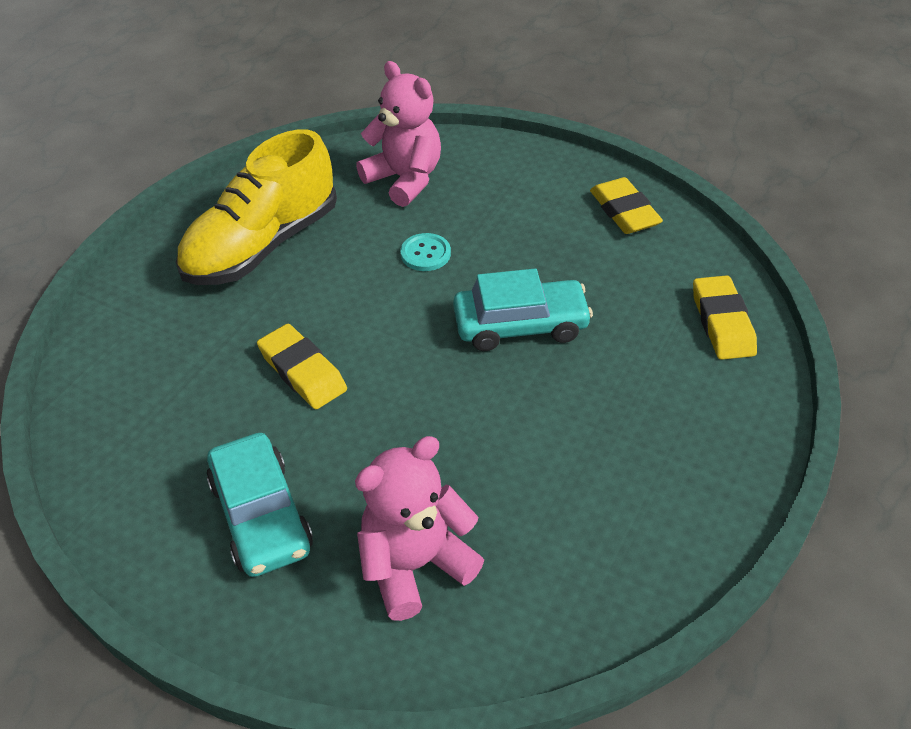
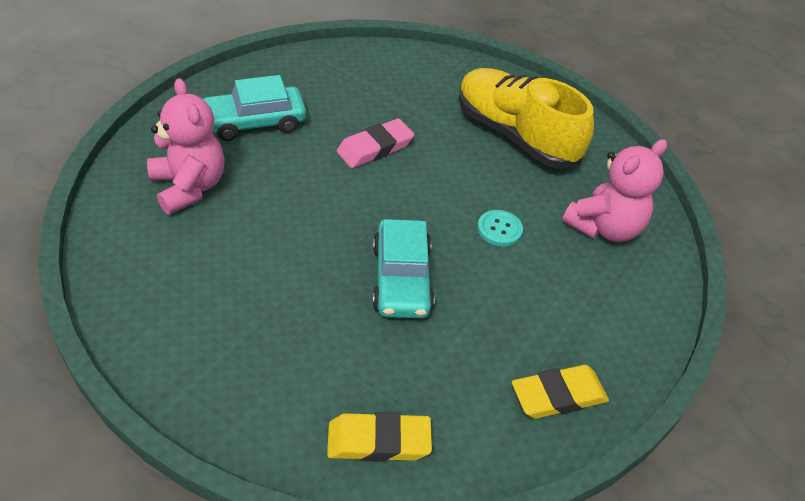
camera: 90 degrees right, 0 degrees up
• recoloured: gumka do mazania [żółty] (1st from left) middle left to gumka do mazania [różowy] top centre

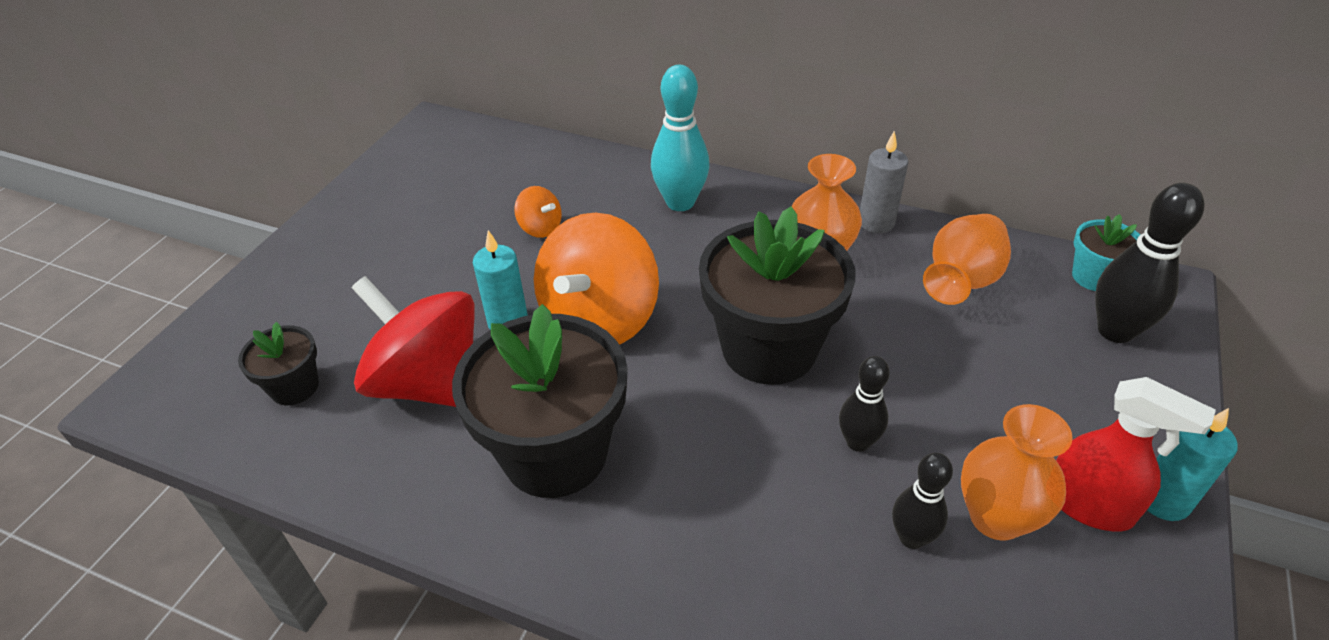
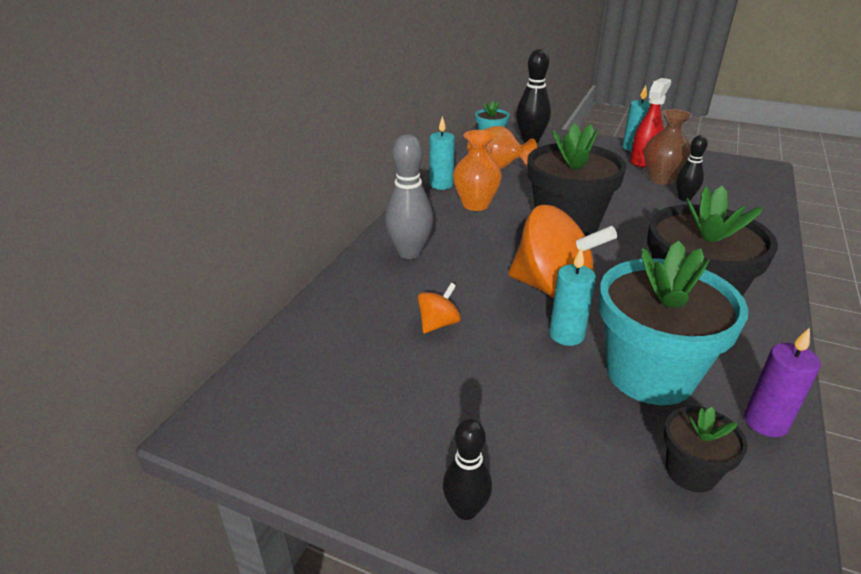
camera: 90 degrees left, 10 degrees down
• recoloured: kręgiel [turkusowy] top centre to kręgiel [szary] centre
• recoloured: świeca [szary] top centre to świeca [turkusowy] (1st from left) top centre
• moved: kręgiel [czarny] (1st from left) centre to bottom centre
• replaced: bączek [czerwony] middle left to doniczka [turkusowy] (2nd from left) middle right
• recoloured: wazon [pomarańczowy] (3rd from left) bottom right to wazon [brązowy] top right
• added: świeca [fioletowy] middle right

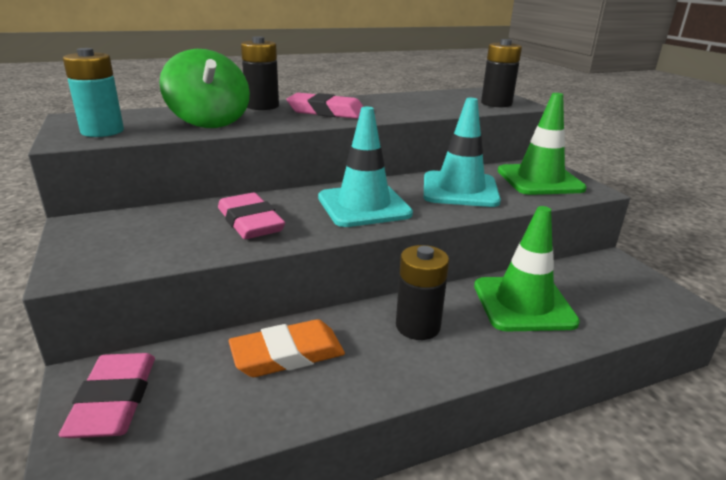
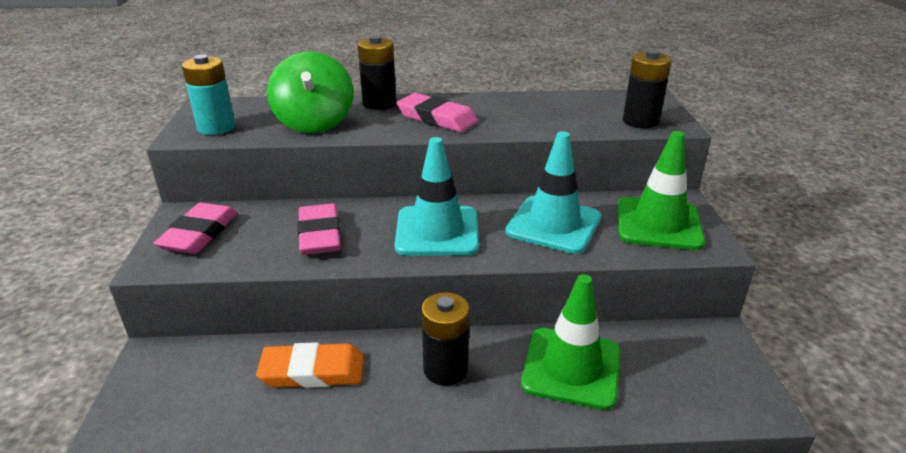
camera: 20 degrees right, 5 degrees up
• moved: gumka do mazania [różowy] (1st from left) bottom left to middle left

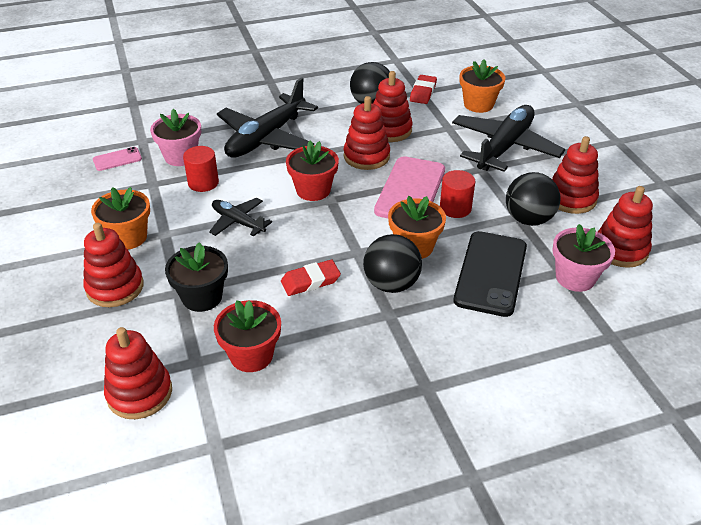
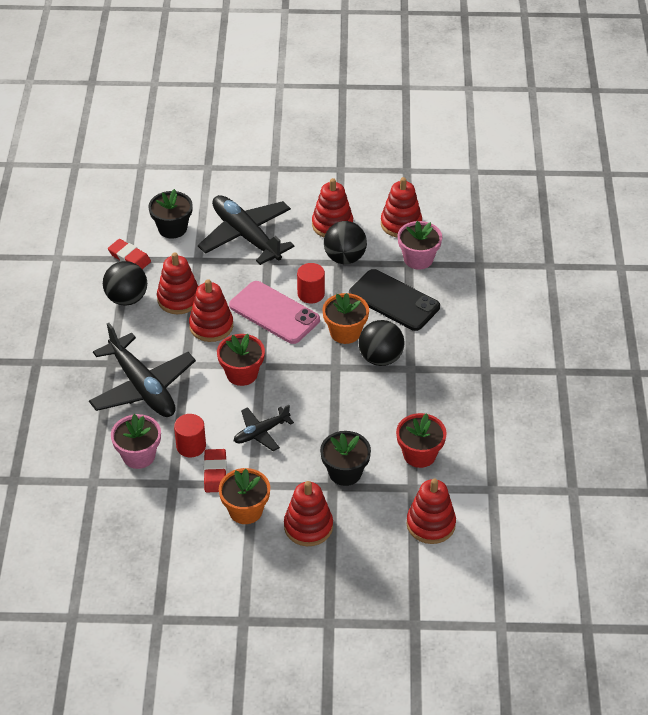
camera: 70 degrees left, 5 degrees up
• recoloured: doniczka [pomarańczowy] (3rd from left) top right to doniczka [czarny] (1st from left) top left
• moved: gumka do mazania [czerwony] (1st from left in the first image) centre to gumka do mazania [czerwony] (2nd from left) middle left
• removed: telefon [różowy] (1st from left) top left

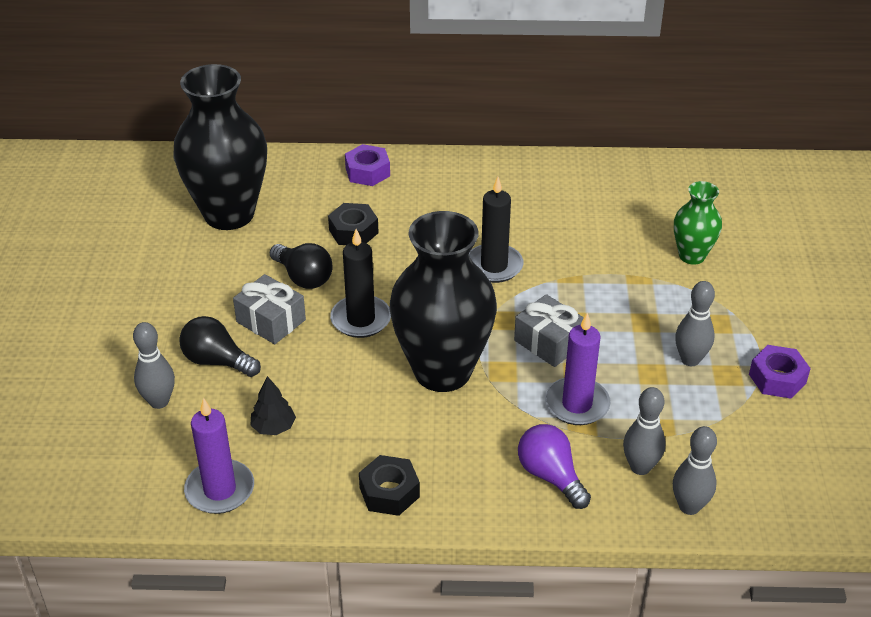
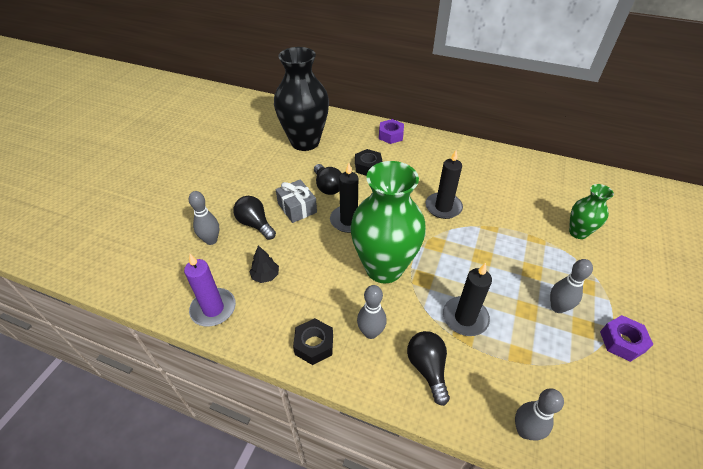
camera: 20 degrees right, 5 degrees up
• recoloured: wazon [czarny] (2nd from left) centre to wazon [zielony] (1st from left) centre
• moved: kręgiel [szary] (2nd from left) bottom right to centre
• recoloured: żarówka [fioletowy] bottom centre to żarówka [czarny] (3rd from left) bottom centre
• recoloured: świeca [fioletowy] (2nd from left) centre to świeca [czarny] (3rd from left) centre
• removed: prezent [szary] (2nd from left) centre

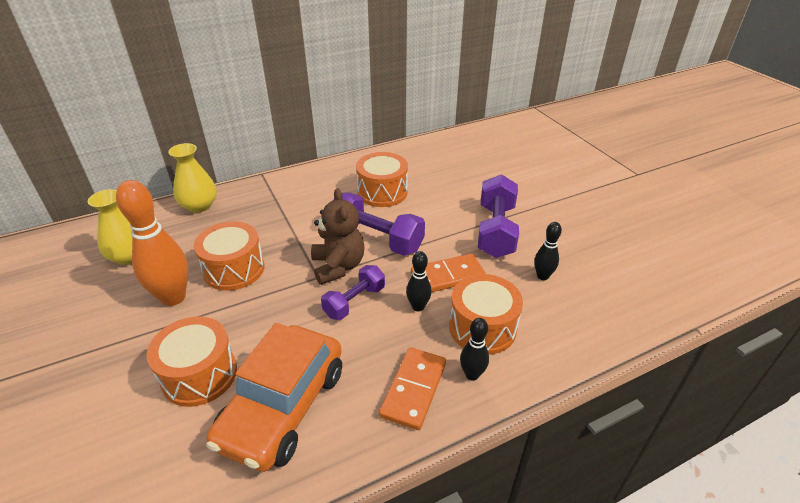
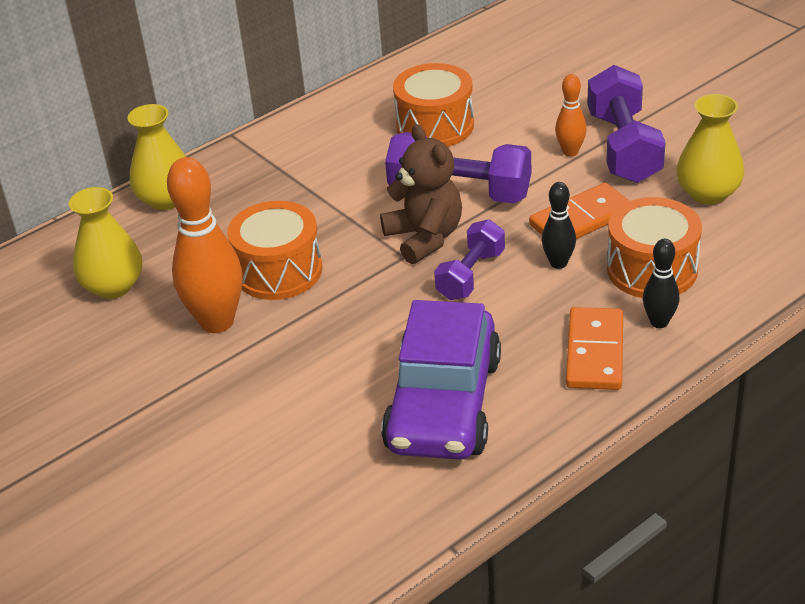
camera: 10 degrees left, 0 degrees up
• recoloured: samochód [pomarańczowy] bottom centre to samochód [fioletowy] centre
• added: kręgiel [pomarańczowy] (2nd from left) top right
• replaced: kręgiel [czarny] (3rd from left) middle right to wazon [żółty] (3rd from left) top right
• removed: bęben [pomarańczowy] (1st from left) bottom left

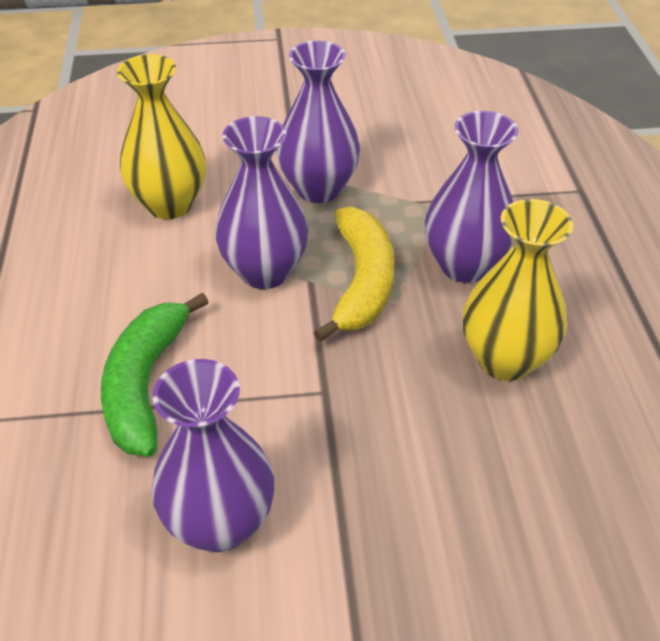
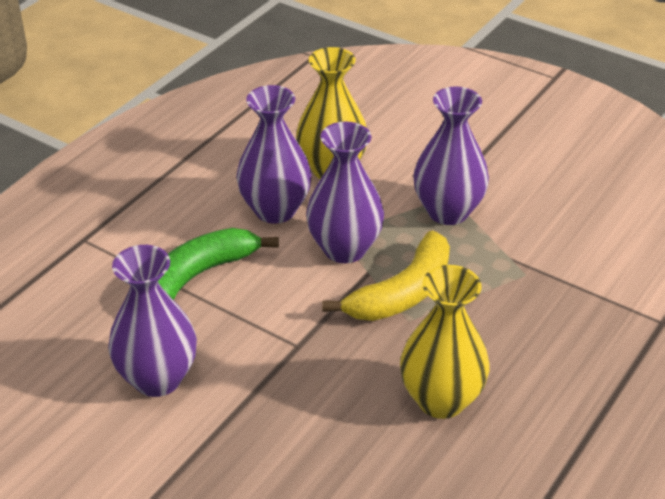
camera: 40 degrees right, 5 degrees down
• moved: wazon [fioletowy] (4th from left in the first image) top right to wazon [fioletowy] (2nd from left) top centre

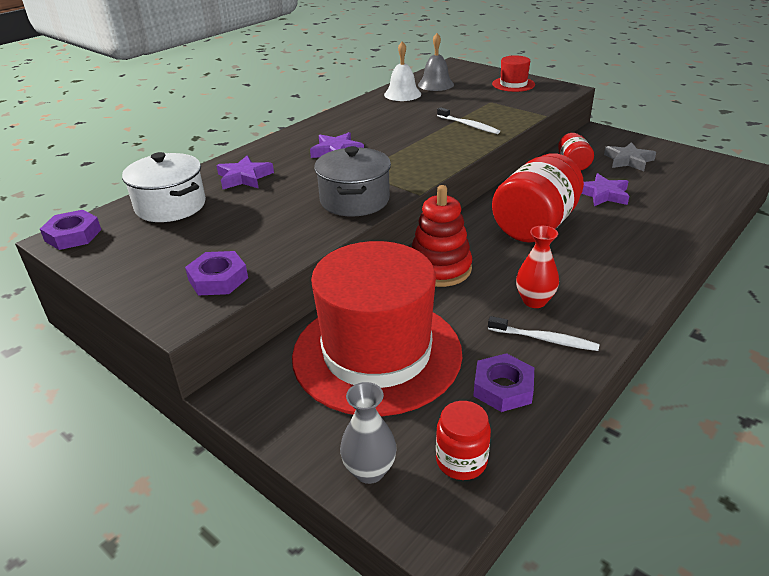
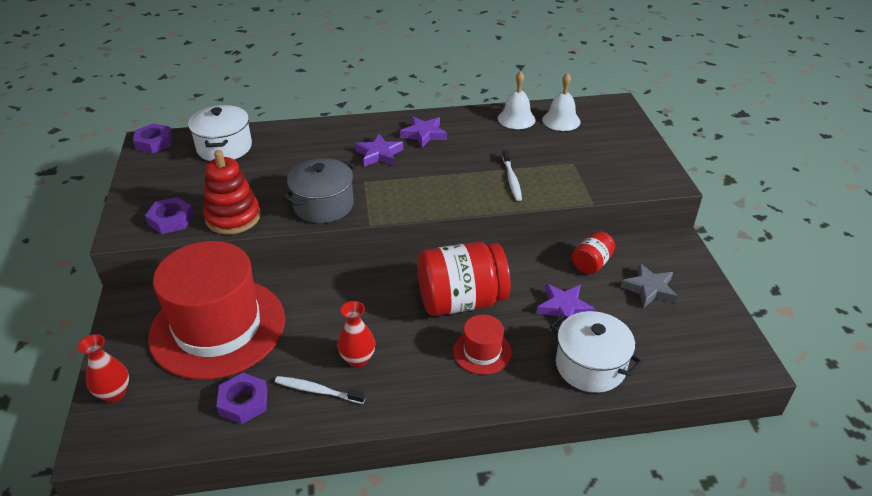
camera: 40 degrees right, 5 degrees up
• recoloured: wazon [szary] bottom centre to wazon [czerwony] (1st from left) bottom left
• moved: zabawka nakładanka [czerwony] centre to middle left
• turned: szczoteczka do zębów [biały] (2nd from left in the first image) middle right = bottom centre 135 degrees clockwise
• moved: gwiazda [fioletowy] (1st from left in the first image) top left to gwiazda [fioletowy] (2nd from left) top centre
• moved: kapelusz [czerwony] (2nd from left) top right to bottom centre
• recoloured: dzwonek [szary] top centre to dzwonek [biały] (2nd from left) top centre
• added: garnek [biały] (2nd from left) bottom right
• removed: słoik [czerwony] (1st from left) bottom centre

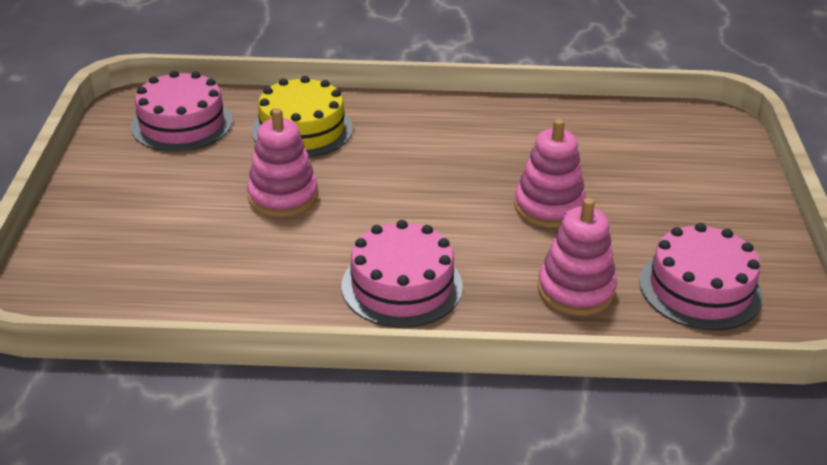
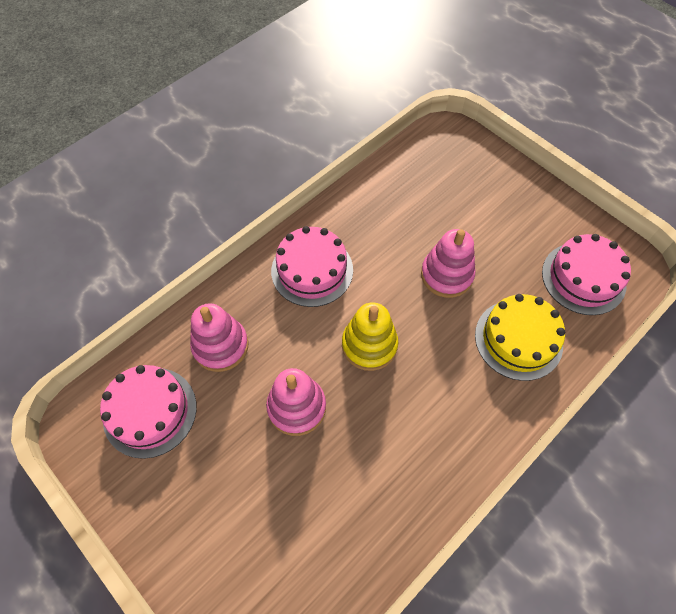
camera: 135 degrees right, 25 degrees up
• added: zabawka nakładanka [żółty] centre

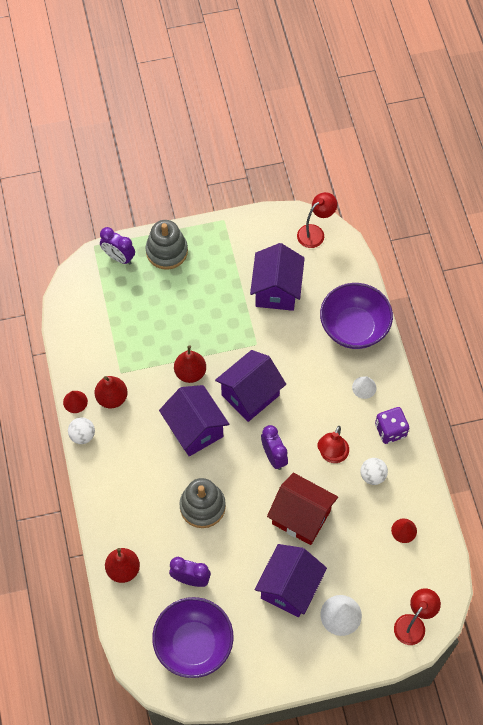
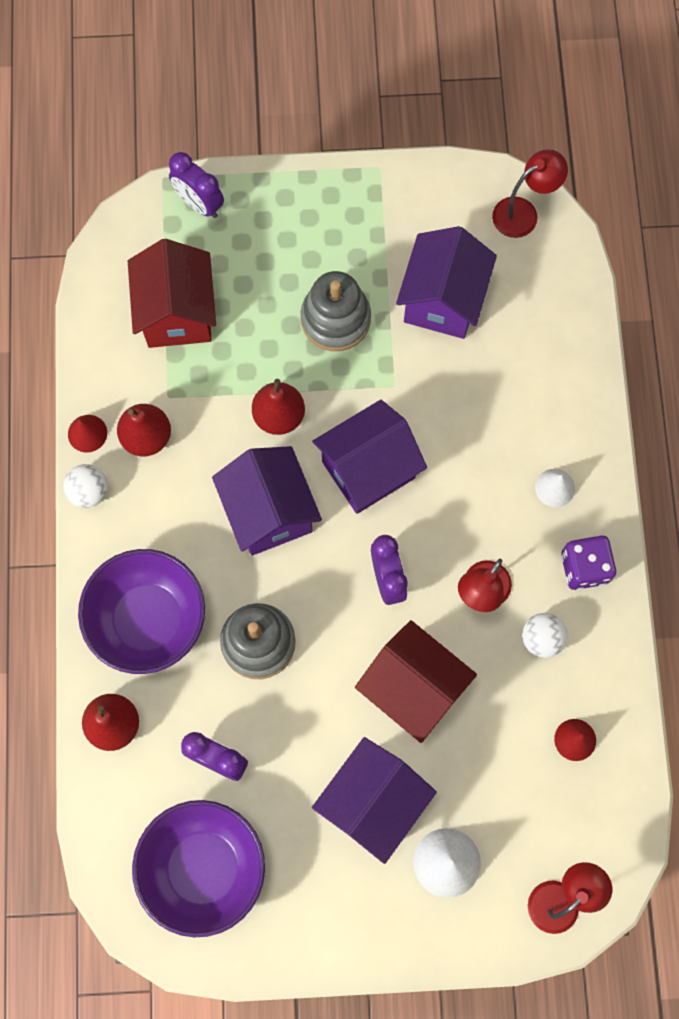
camera: 10 degrees right, 10 degrees up
• moved: miska [fioletowy] (2nd from left in the first image) middle right to miska [fioletowy] (1st from left) middle left
• added: domek [czerwony] (1st from left) top left
• moved: zabawka nakładanka [szary] (1st from left in the first image) centre to zabawka nakładanka [szary] (2nd from left) top centre

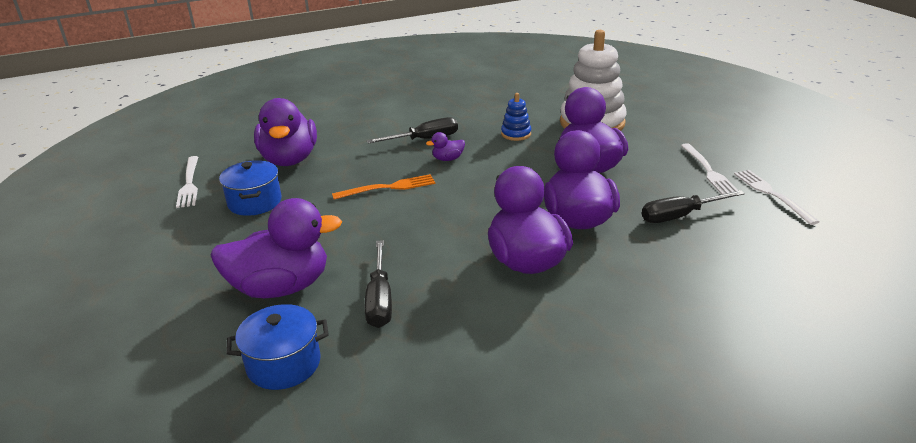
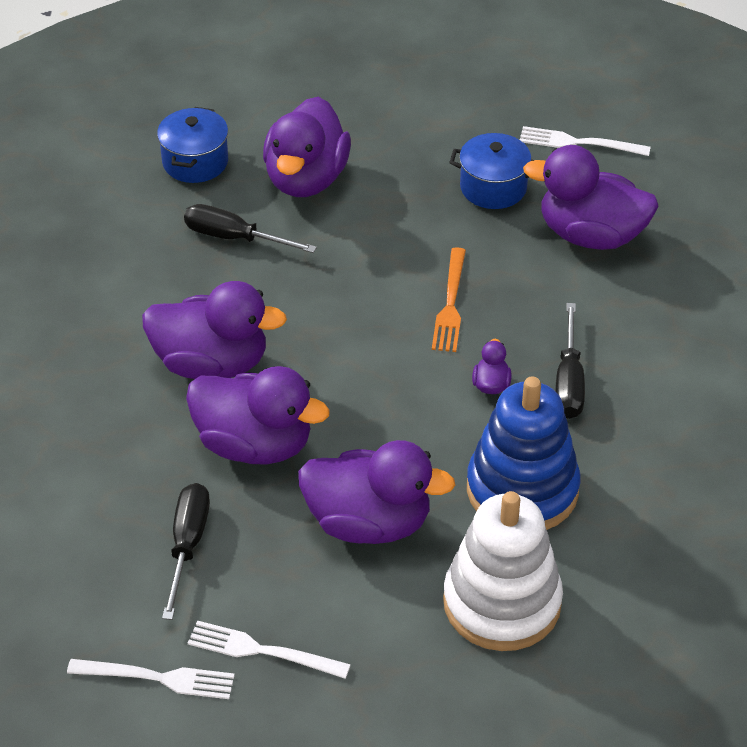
camera: 115 degrees right, 15 degrees up
• resized: zabawka nakładanka [niebieski] top centre = middle right x2.20

